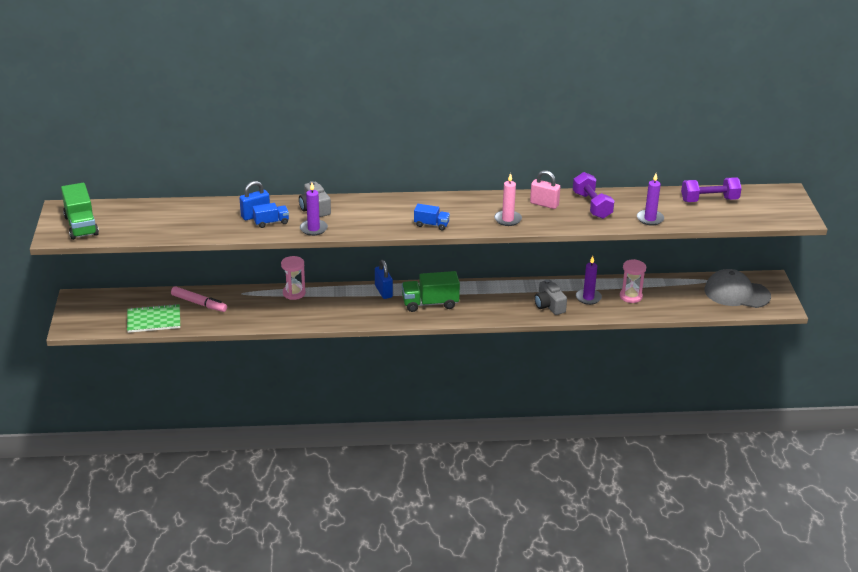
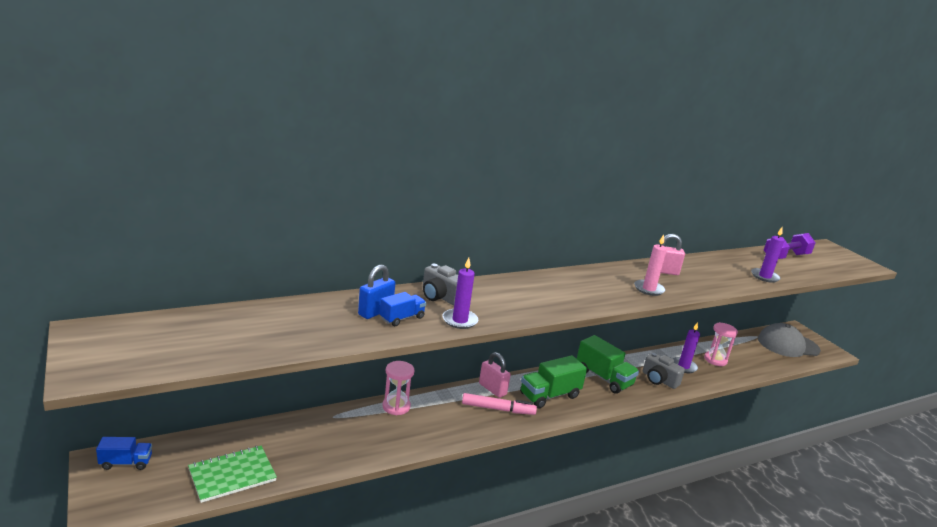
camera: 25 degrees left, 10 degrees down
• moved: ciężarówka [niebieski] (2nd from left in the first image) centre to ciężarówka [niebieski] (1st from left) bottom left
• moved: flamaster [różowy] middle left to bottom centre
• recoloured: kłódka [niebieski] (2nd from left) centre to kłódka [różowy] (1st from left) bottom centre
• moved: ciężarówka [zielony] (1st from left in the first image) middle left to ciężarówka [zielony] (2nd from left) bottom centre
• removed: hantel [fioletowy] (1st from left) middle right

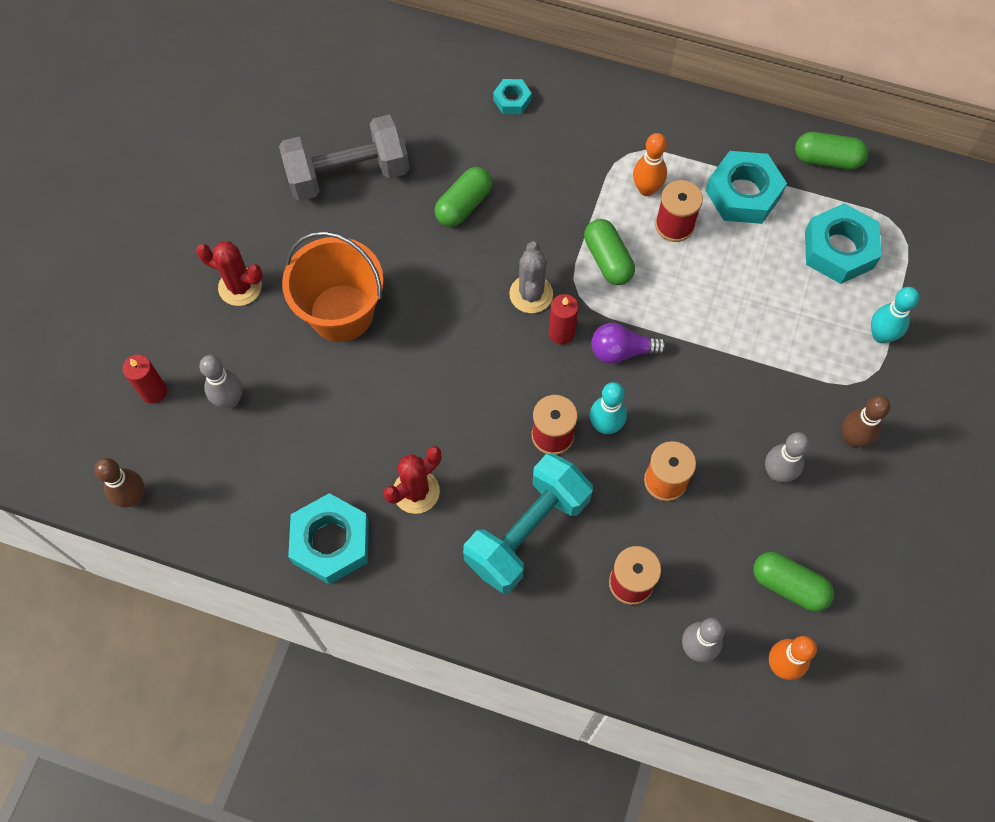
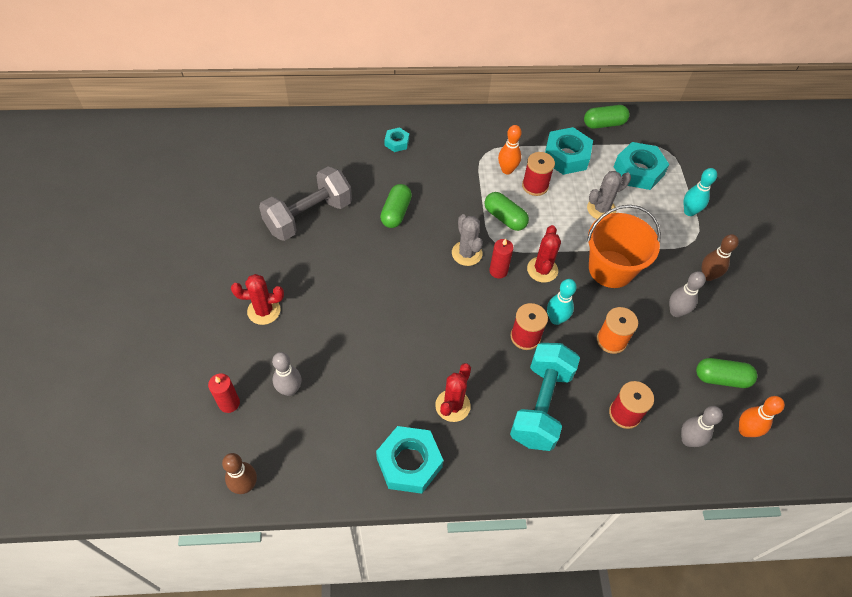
camera: 25 degrees left, 10 degrees down
• replaced: żarówka [fioletowy] centre to kaktus [czerwony] (3rd from left) centre
• added: kaktus [szary] (2nd from left) top right
• moved: wiadro [pomarańczowy] centre to middle right

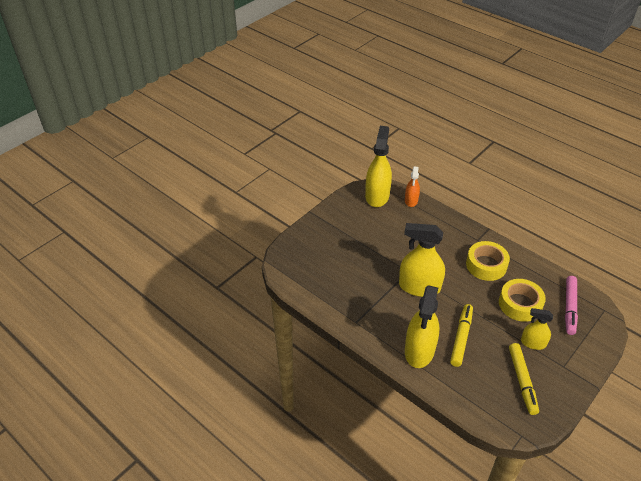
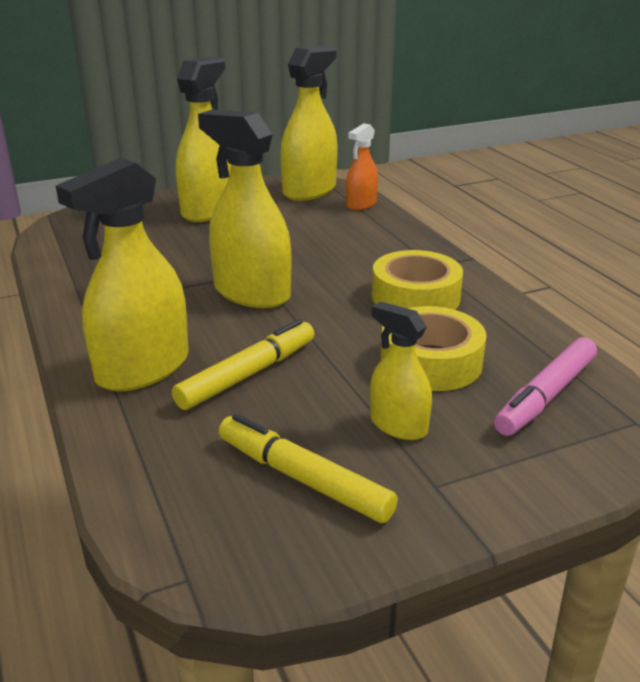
camera: 25 degrees right, 15 degrees down
• added: spryskiwacz [żółty] (2nd from left) top left
• turned: flamaster [żółty] (2nd from left) bottom right = bottom centre 105 degrees clockwise

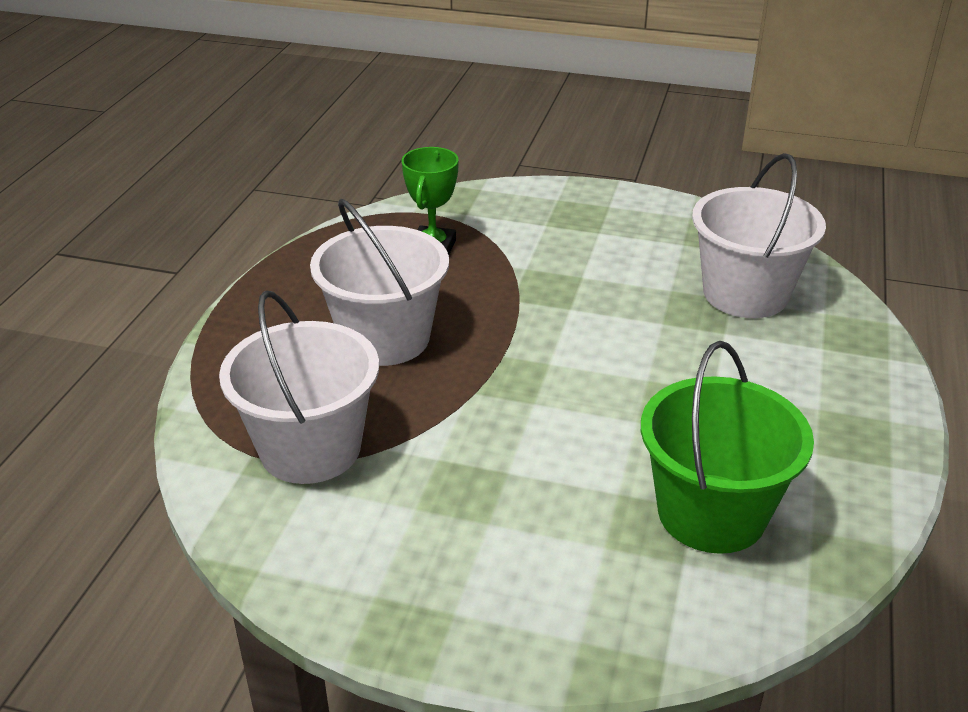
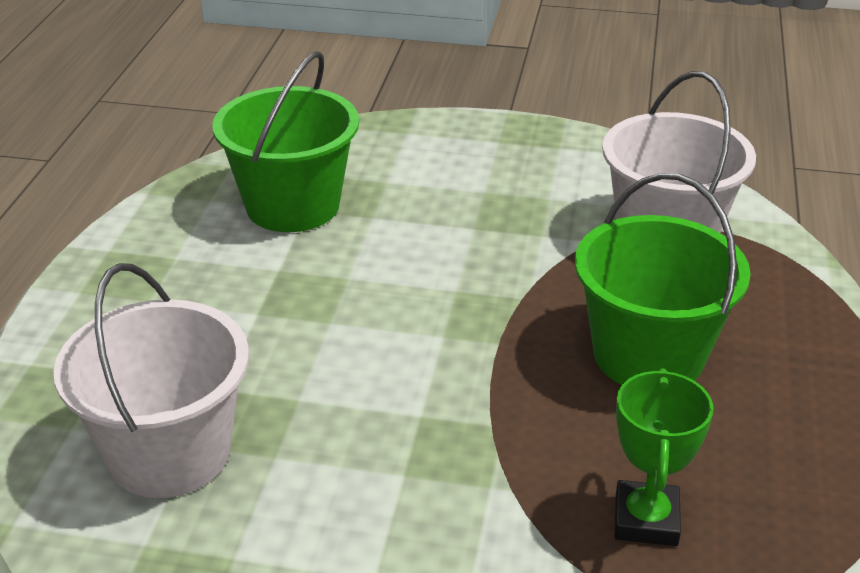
camera: 175 degrees right, 0 degrees up
• recoloured: wiadro [biały] (2nd from left) centre to wiadro [zielony] (2nd from left) middle right

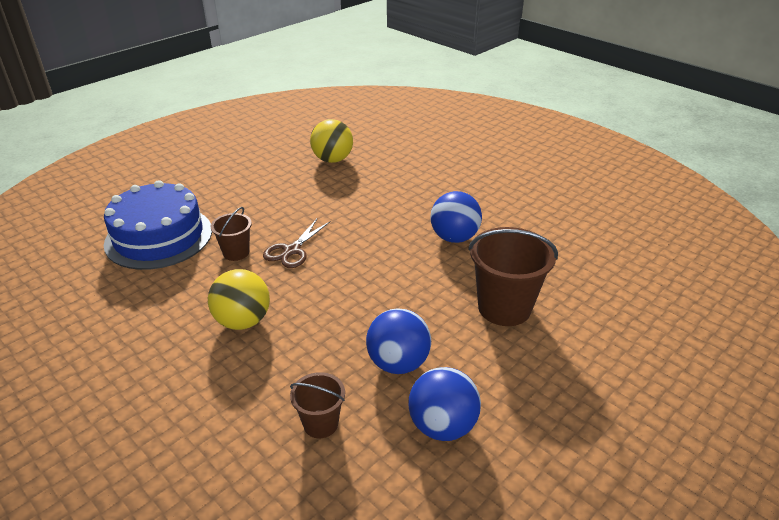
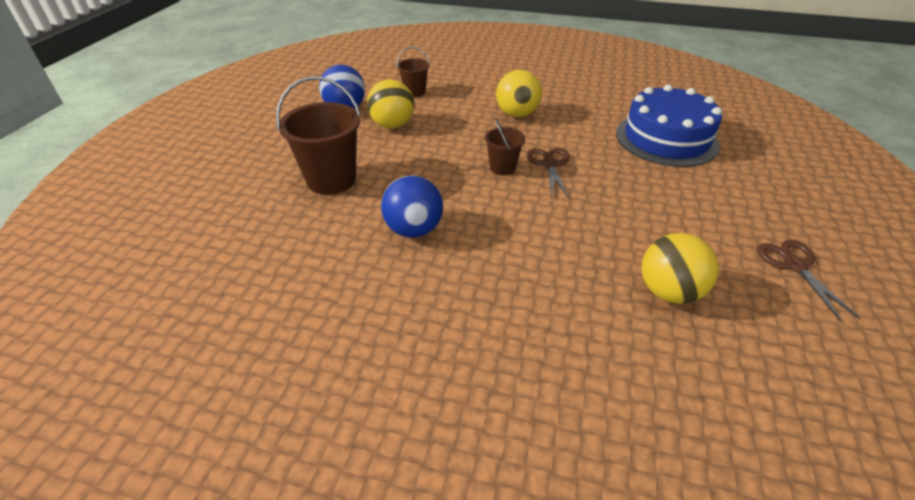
camera: 150 degrees right, 5 degrees up
• recoloured: piłka [niebieski] (1st from left) centre to piłka [żółty] (1st from left) top centre
• moved: wiadro [brązowy] (1st from left in the first image) middle left to wiadro [brązowy] (3rd from left) top centre
• added: nożyczki [brązowy] (2nd from left) middle right

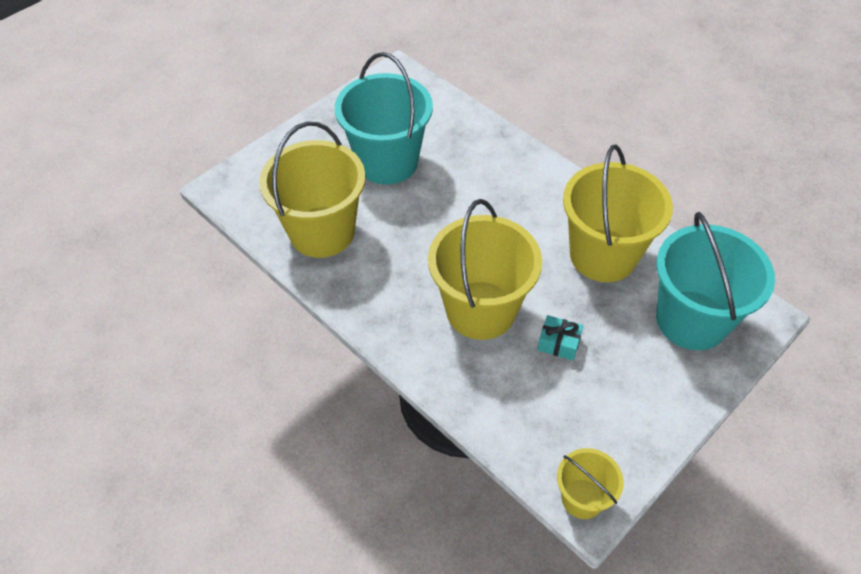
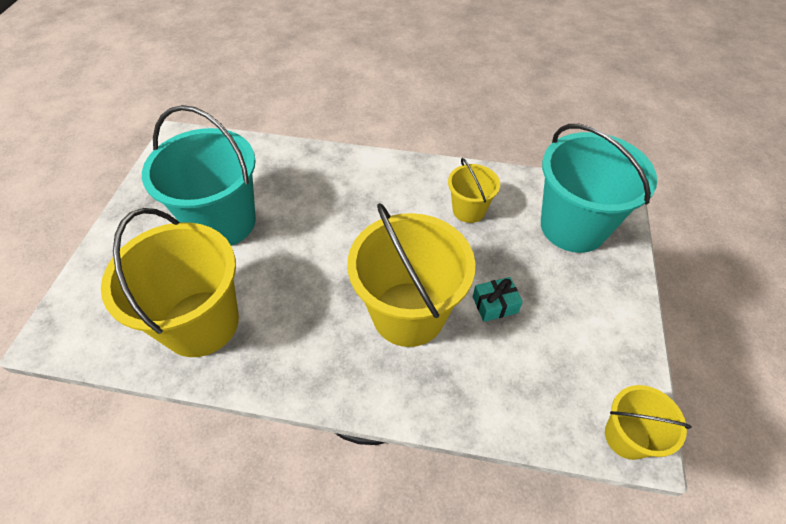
camera: 35 degrees left, 0 degrees up
• resized: wiadro [żółty] (4th from left in the first image) middle right = centre x0.52

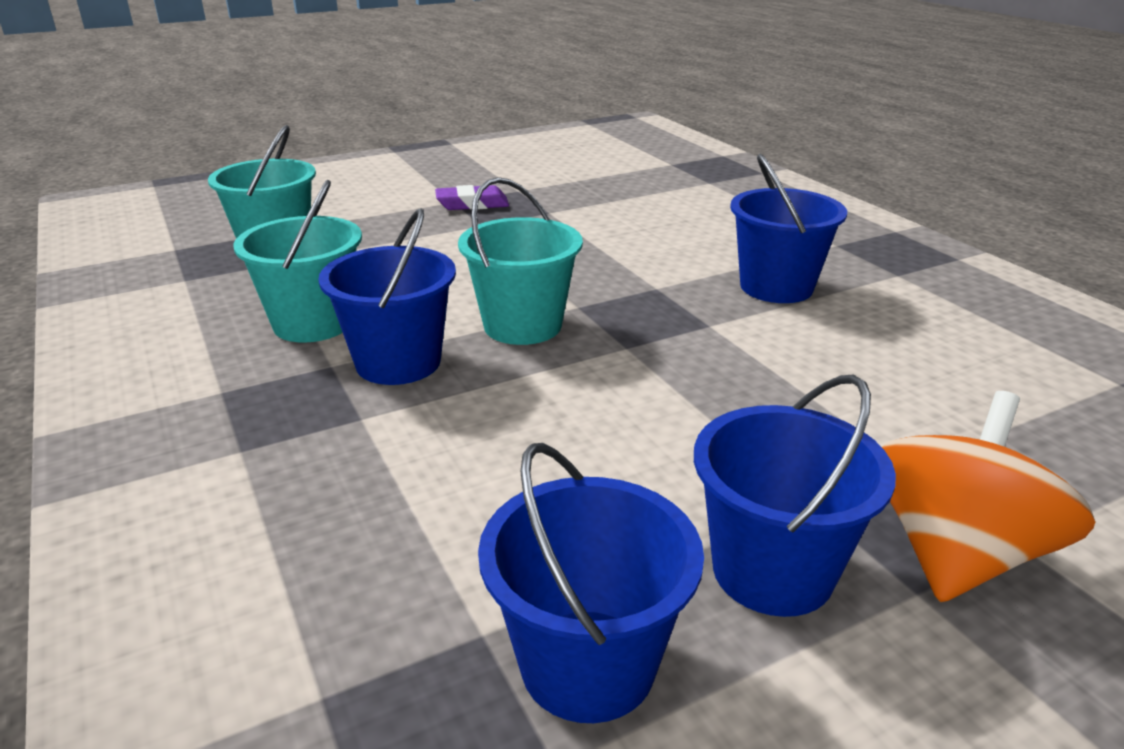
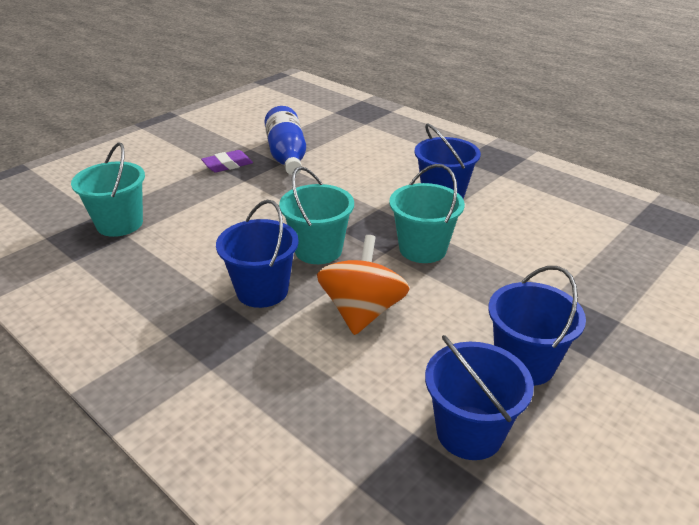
camera: 20 degrees left, 5 degrees up
• added: butelka [niebieski] top centre
• moved: bączek [pomarańczowy] middle right to centre
• moved: wiadro [turkusowy] (2nd from left in the first image) middle left to wiadro [turkusowy] (3rd from left) centre

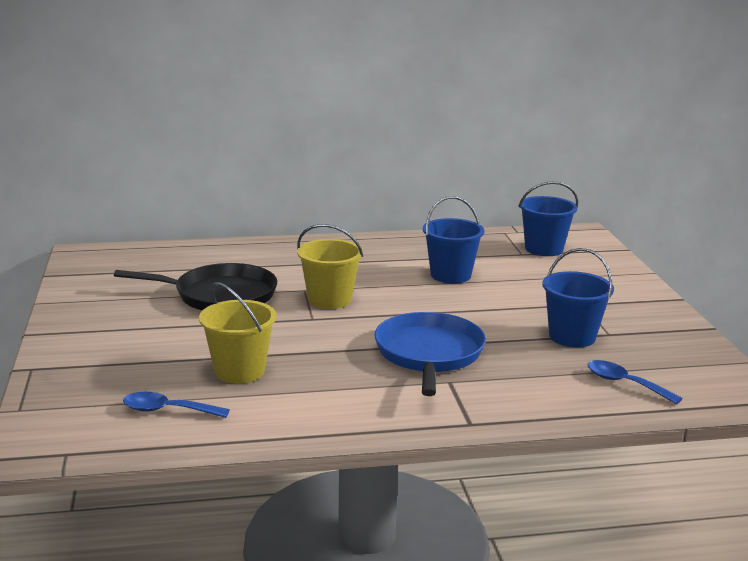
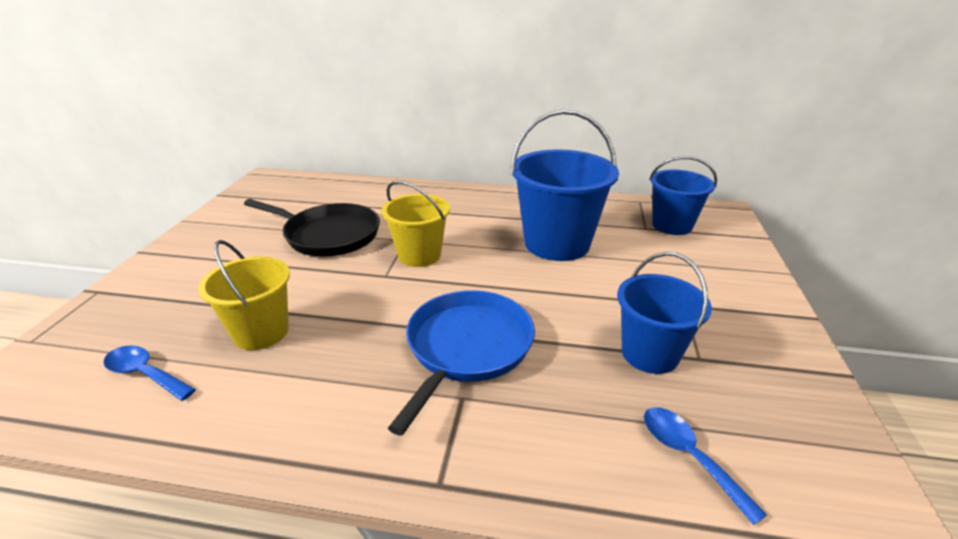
camera: 20 degrees right, 10 degrees up
• resized: wiadro [niebieski] (1st from left) centre = centre x1.58

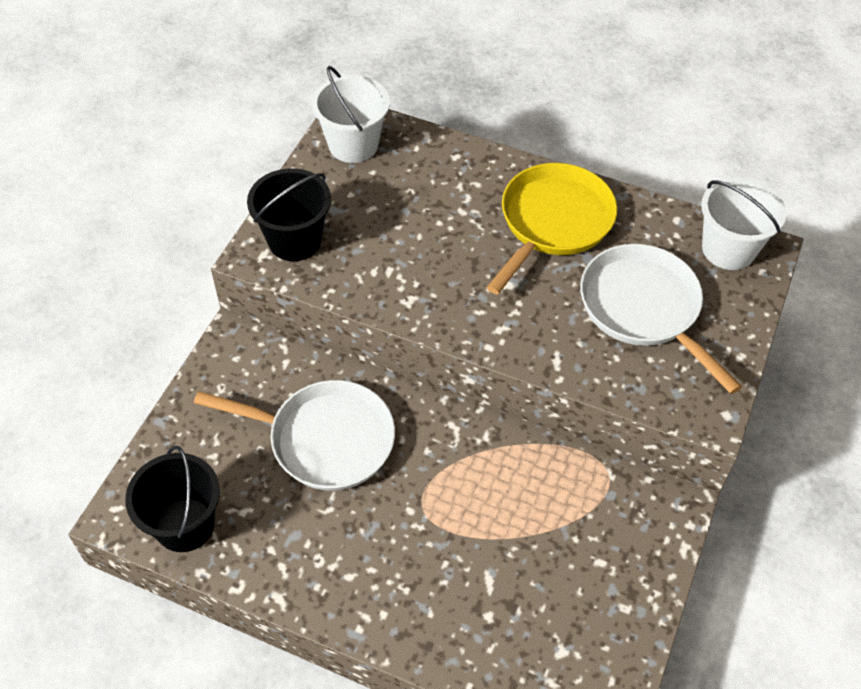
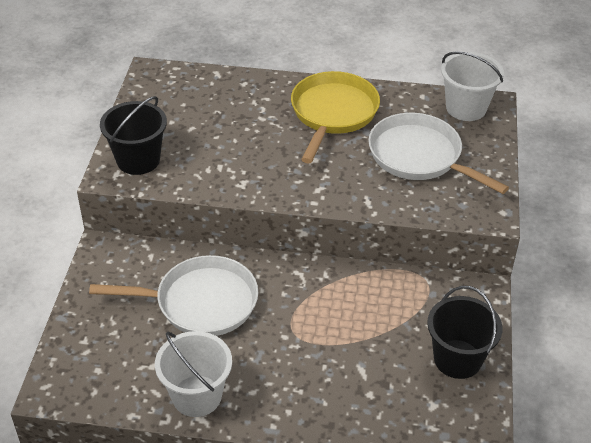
camera: 15 degrees left, 10 degrees down
• moved: wiadro [biały] (1st from left) top centre to bottom left
• moved: wiadro [czarny] (1st from left in the first image) bottom left to wiadro [czarny] (2nd from left) bottom right

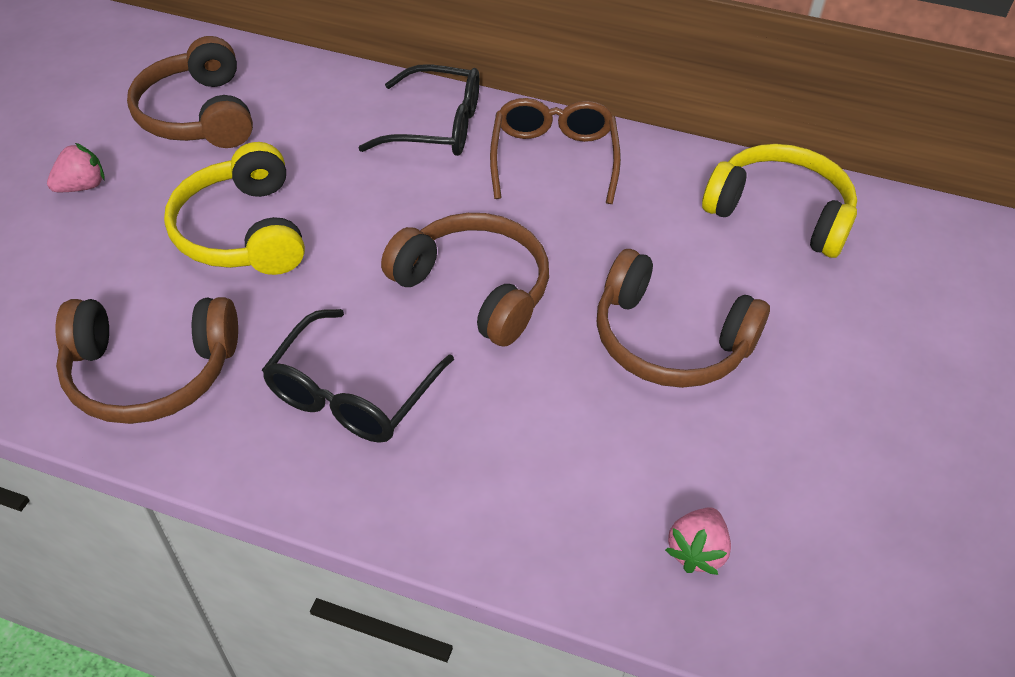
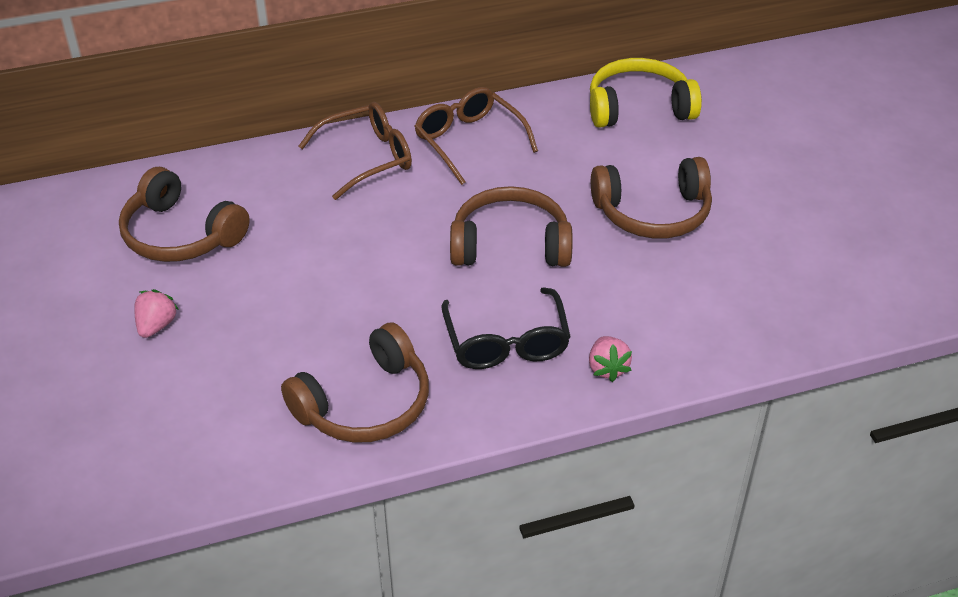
camera: 35 degrees left, 5 degrees down
• recoloured: okulary [czarny] (2nd from left) top centre to okulary [brązowy] (1st from left) top centre
• moved: truskawka [różowy] (2nd from left) bottom right to centre
• removed: słuchawki [żółty] (1st from left) top left

